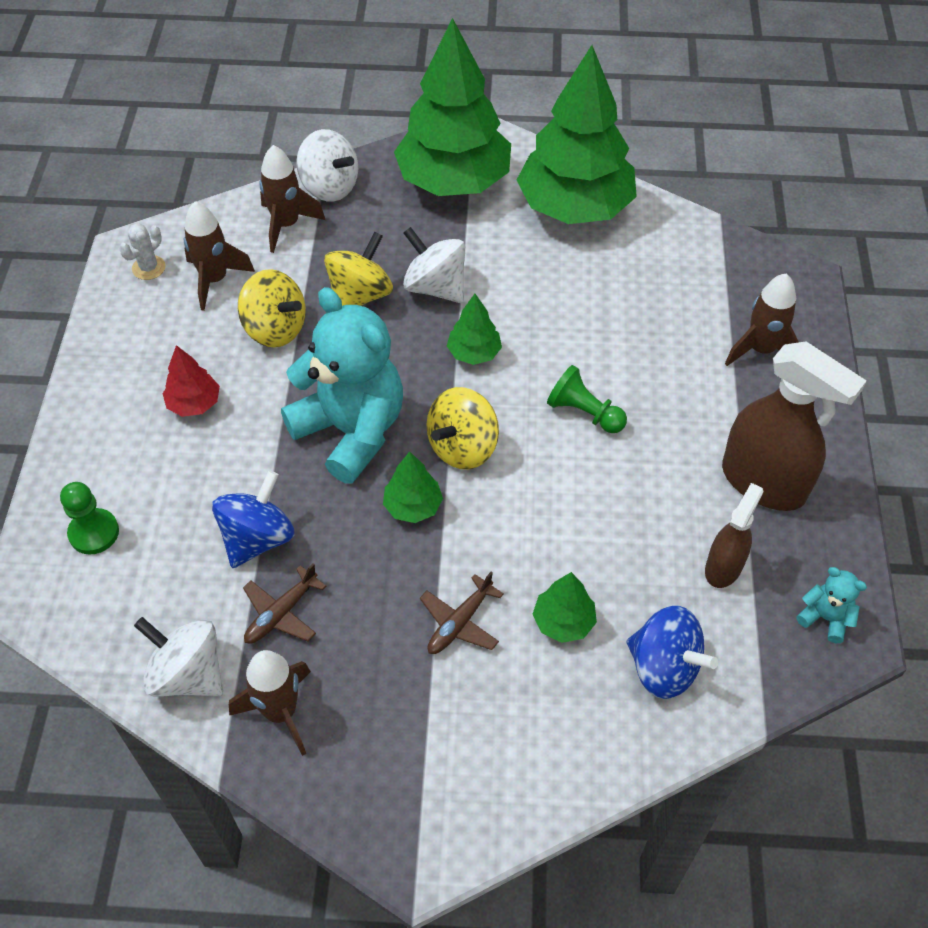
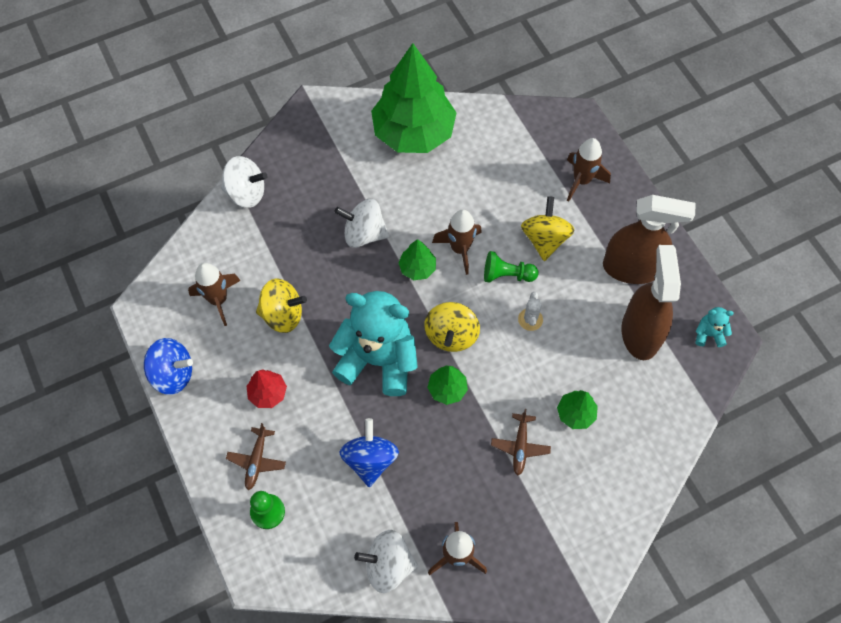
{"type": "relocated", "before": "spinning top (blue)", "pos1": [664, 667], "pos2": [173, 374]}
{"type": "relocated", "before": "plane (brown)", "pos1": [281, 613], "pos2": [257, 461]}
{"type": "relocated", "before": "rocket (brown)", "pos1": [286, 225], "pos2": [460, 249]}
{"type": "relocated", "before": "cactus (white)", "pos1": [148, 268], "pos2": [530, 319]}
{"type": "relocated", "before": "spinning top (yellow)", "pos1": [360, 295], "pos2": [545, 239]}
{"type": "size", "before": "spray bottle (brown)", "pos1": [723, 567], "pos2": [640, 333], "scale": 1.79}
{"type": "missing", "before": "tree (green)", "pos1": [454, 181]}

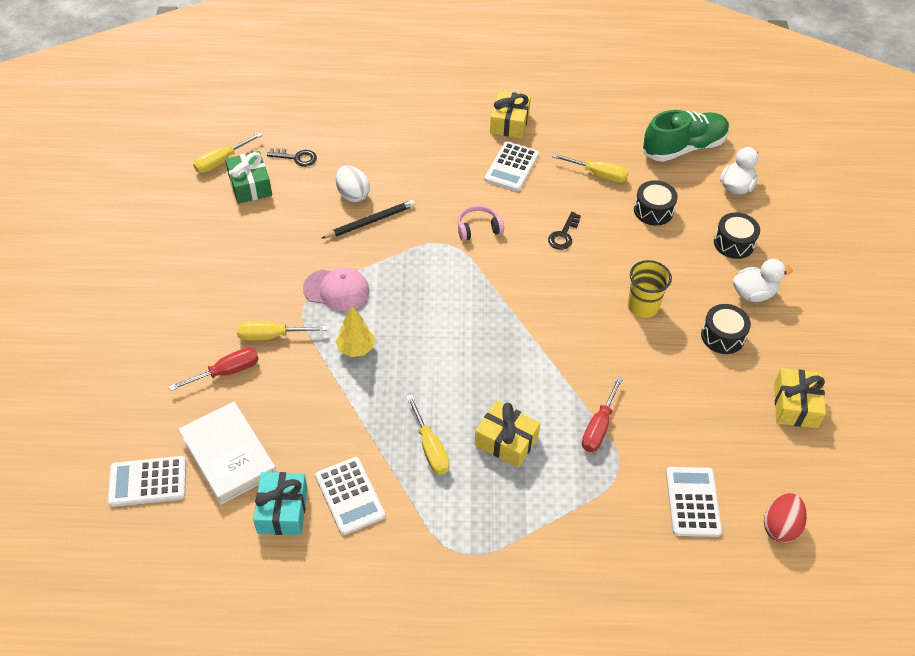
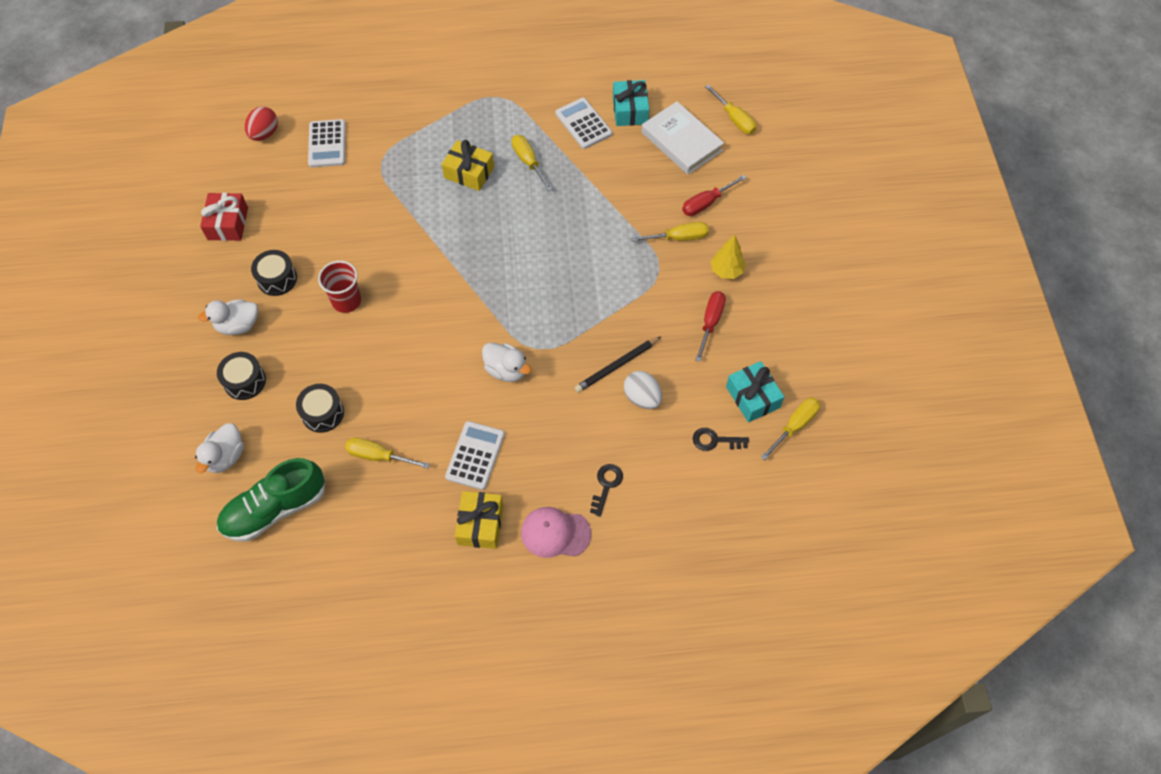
{"type": "colour", "before": "gift (yellow)", "after": "gift (red)", "pos1": [795, 405], "pos2": [228, 223]}
{"type": "colour", "before": "cup (yellow)", "after": "cup (red)", "pos1": [643, 306], "pos2": [346, 301]}
{"type": "exchanged", "before": "headphones (pink)", "after": "duck (white)", "pos1": [478, 228], "pos2": [506, 370]}
{"type": "relocated", "before": "cap (pink)", "pos1": [336, 290], "pos2": [555, 533]}
{"type": "relocated", "before": "key (black)", "pos1": [563, 235], "pos2": [606, 485]}
{"type": "relocated", "before": "screwdriver (red)", "pos1": [599, 426], "pos2": [710, 323]}
{"type": "exchanged", "before": "calculator (white)", "after": "screwdriver (yellow)", "pos1": [148, 481], "pos2": [734, 119]}
{"type": "relocated", "before": "tree (yellow)", "pos1": [356, 348], "pos2": [726, 271]}
{"type": "colour", "before": "gift (green)", "after": "gift (turquoise)", "pos1": [250, 185], "pos2": [752, 397]}

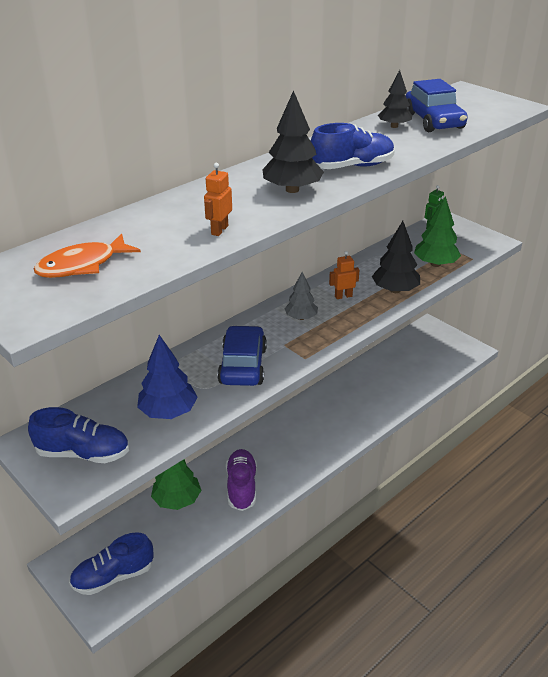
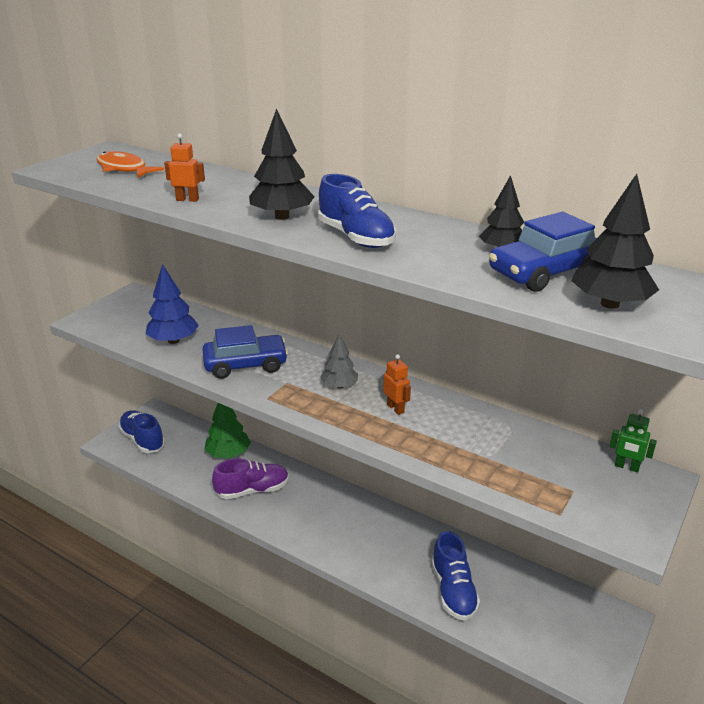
{"type": "relocated", "before": "shoe (blue)", "pos1": [83, 453], "pos2": [453, 590]}
{"type": "relocated", "before": "tree (black)", "pos1": [395, 290], "pos2": [609, 304]}
{"type": "missing", "before": "tree (green)", "pos1": [435, 264]}

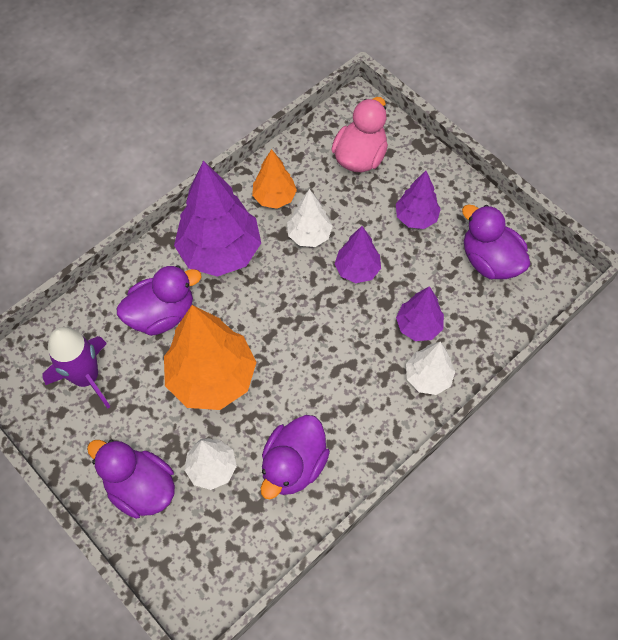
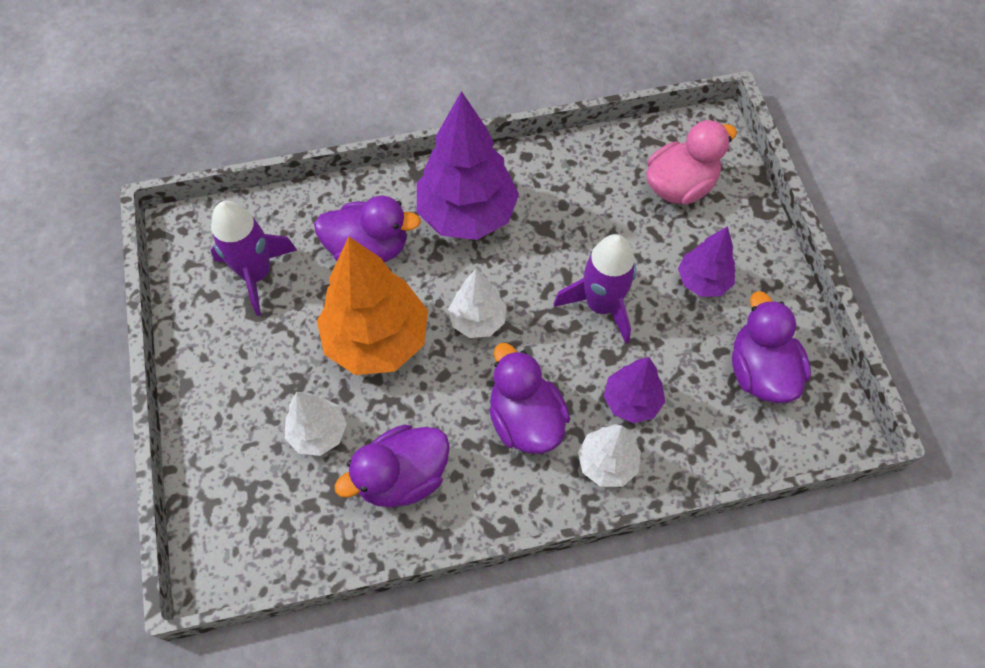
{"type": "relocated", "before": "tree (white)", "pos1": [309, 235], "pos2": [477, 320]}
{"type": "relocated", "before": "duck (purple)", "pos1": [141, 487], "pos2": [525, 419]}
{"type": "exchanged", "before": "tree (purple)", "after": "rocket (purple)", "pos1": [357, 269], "pos2": [601, 305]}
{"type": "missing", "before": "tree (orange)", "pos1": [274, 197]}

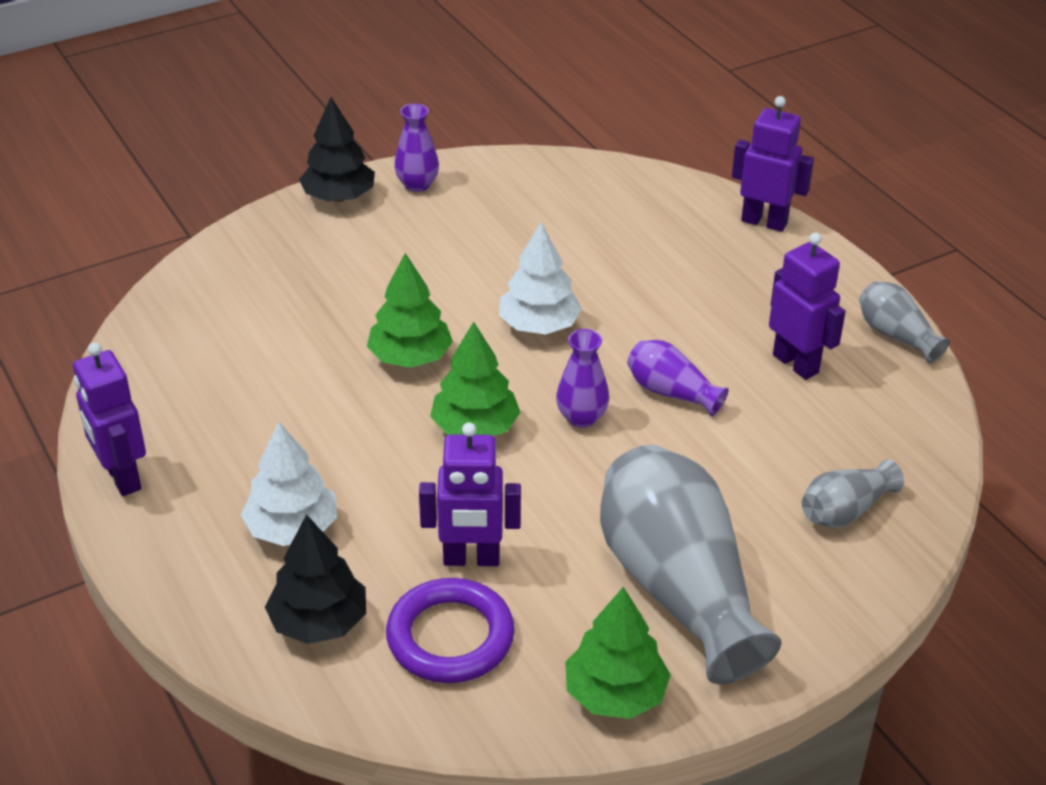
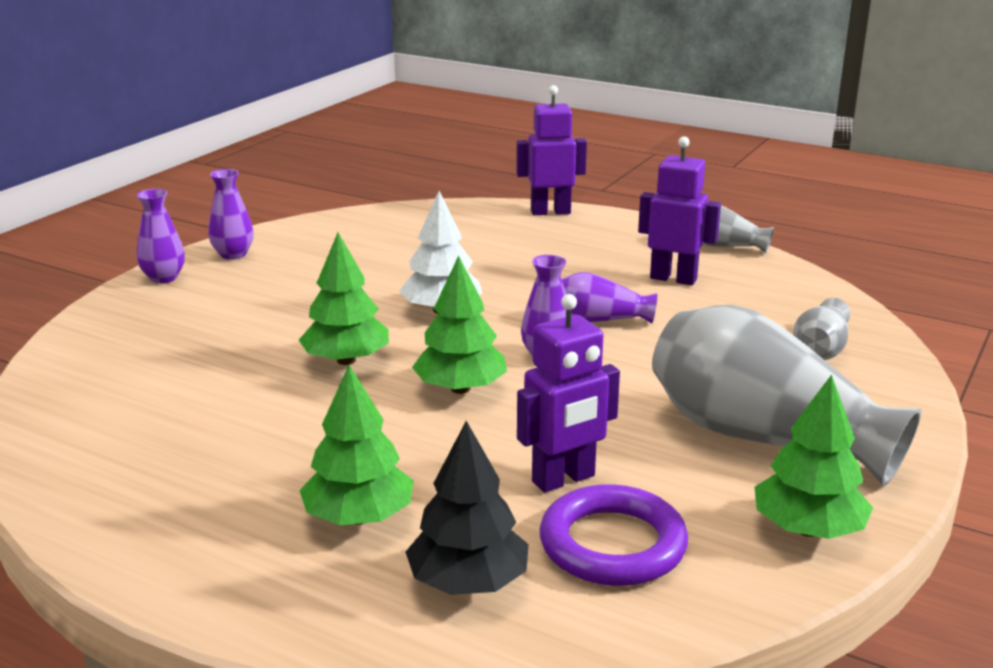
{"type": "exchanged", "before": "tree (black)", "after": "vase (purple)", "pos1": [339, 197], "pos2": [164, 278]}
{"type": "colour", "before": "tree (white)", "after": "tree (green)", "pos1": [292, 528], "pos2": [359, 517]}
{"type": "missing", "before": "robot (purple)", "pos1": [122, 477]}

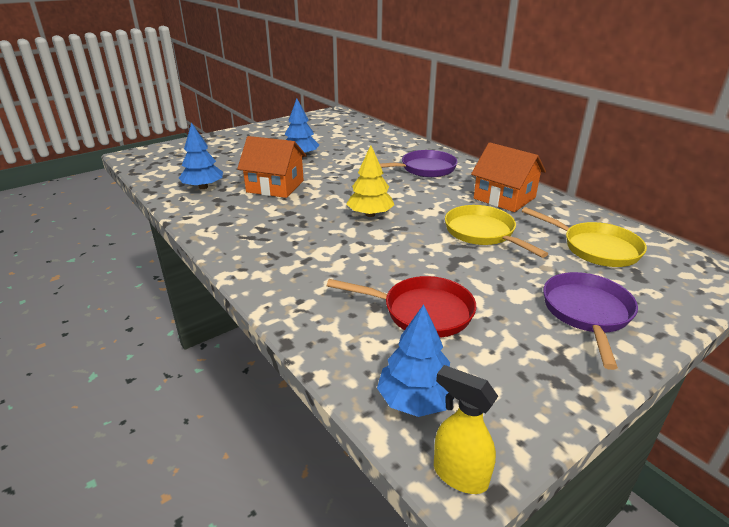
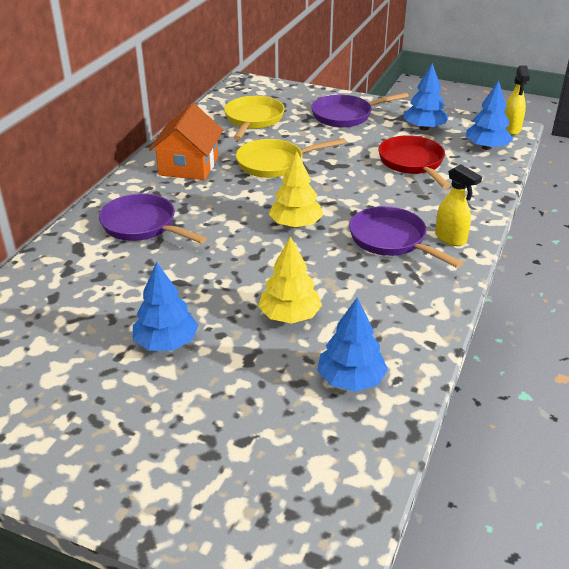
{"type": "spun", "before": "pan (yellow)", "pos1": [482, 233], "pos2": [274, 163], "turn": 45}
{"type": "exchanged", "before": "house (orange)", "after": "tree (yellow)", "pos1": [275, 186], "pos2": [290, 316]}
{"type": "appeared", "after": "pan (purple)", "pos2": [391, 240]}
{"type": "appeared", "after": "tree (blue)", "pos2": [424, 128]}
{"type": "appeared", "after": "spray bottle (yellow)", "pos2": [451, 239]}

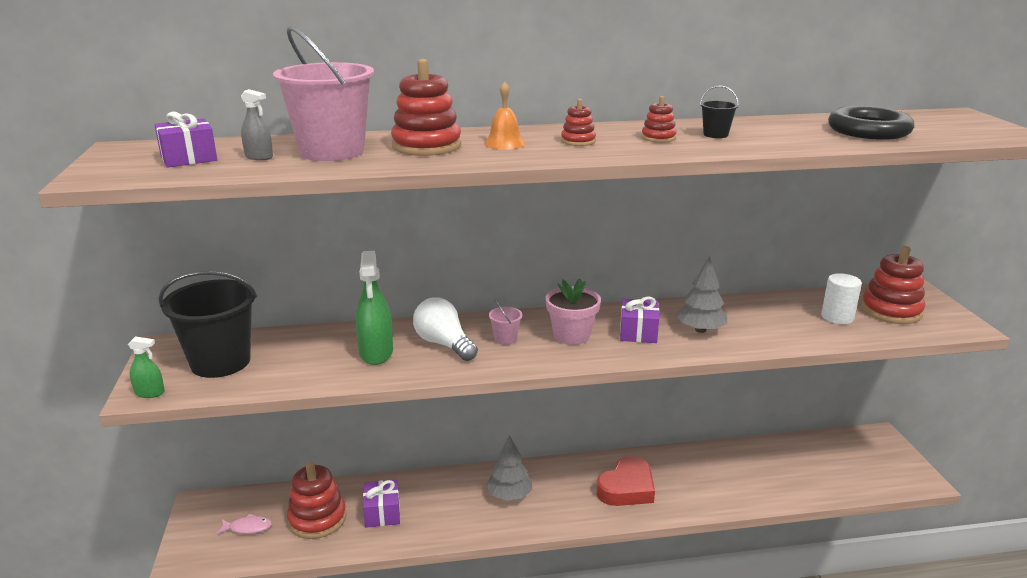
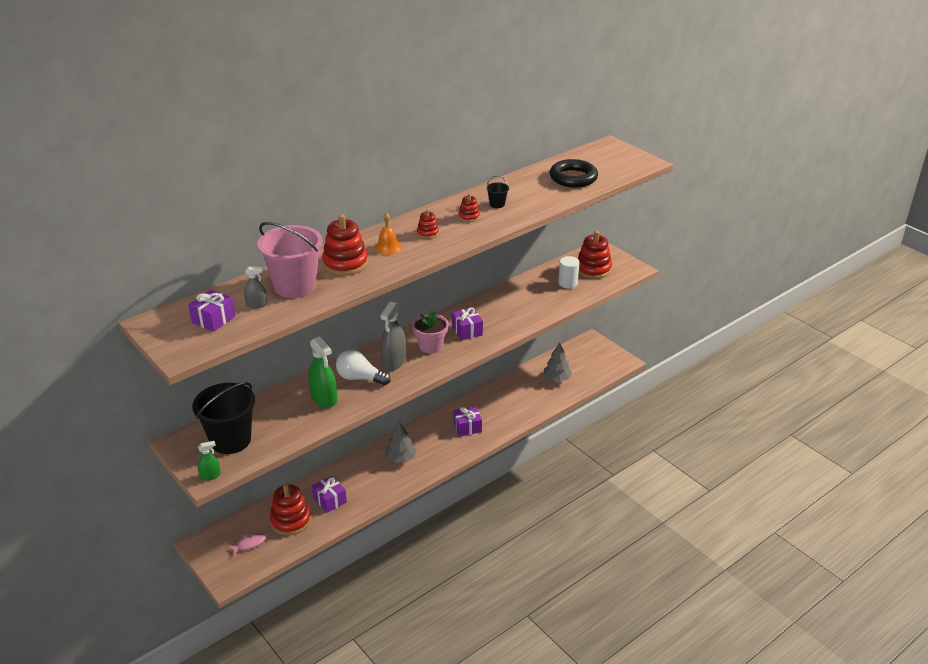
{"type": "exchanged", "before": "bucket (pink)", "after": "spray bottle (grey)", "pos1": [505, 339], "pos2": [394, 362]}
{"type": "exchanged", "before": "heart (red)", "after": "gift (purple)", "pos1": [627, 488], "pos2": [467, 427]}
{"type": "relocated", "before": "tree (grey)", "pos1": [700, 330], "pos2": [557, 378]}

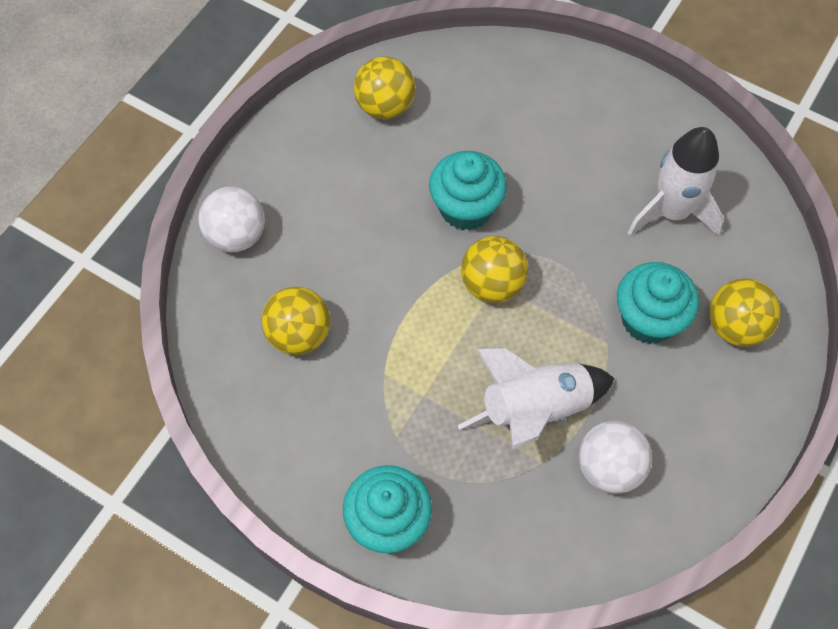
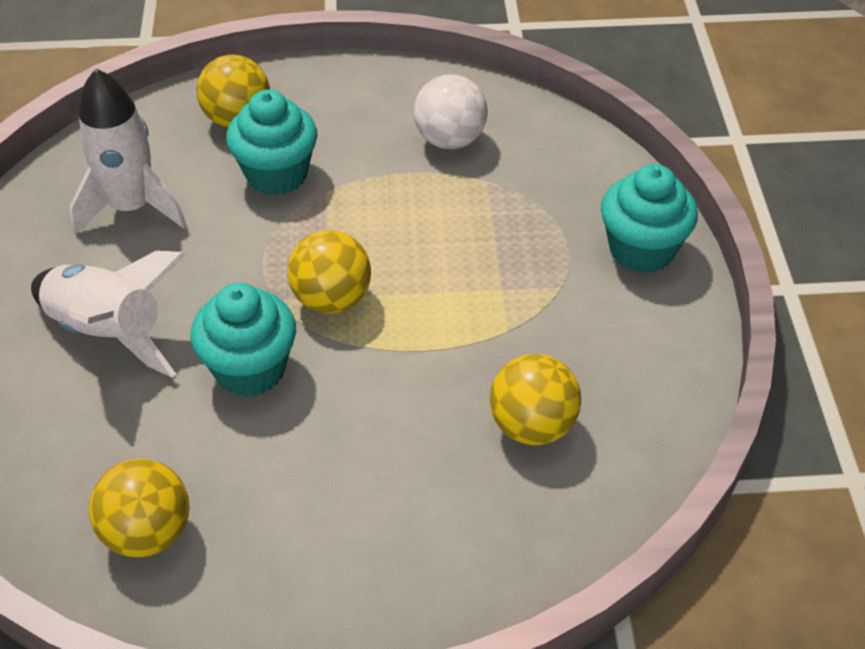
{"type": "relocated", "before": "rocket (white)", "pos1": [535, 410], "pos2": [109, 332]}
{"type": "missing", "before": "ball (white)", "pos1": [236, 235]}

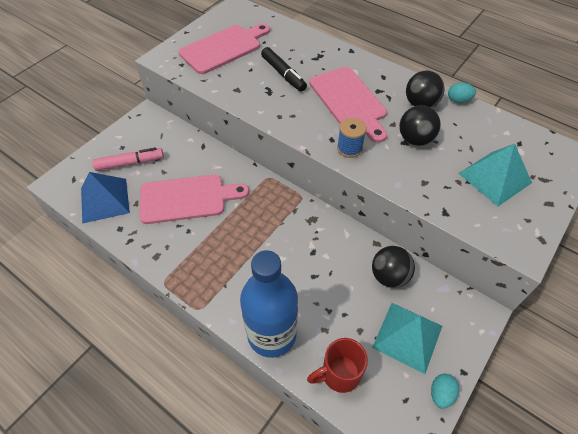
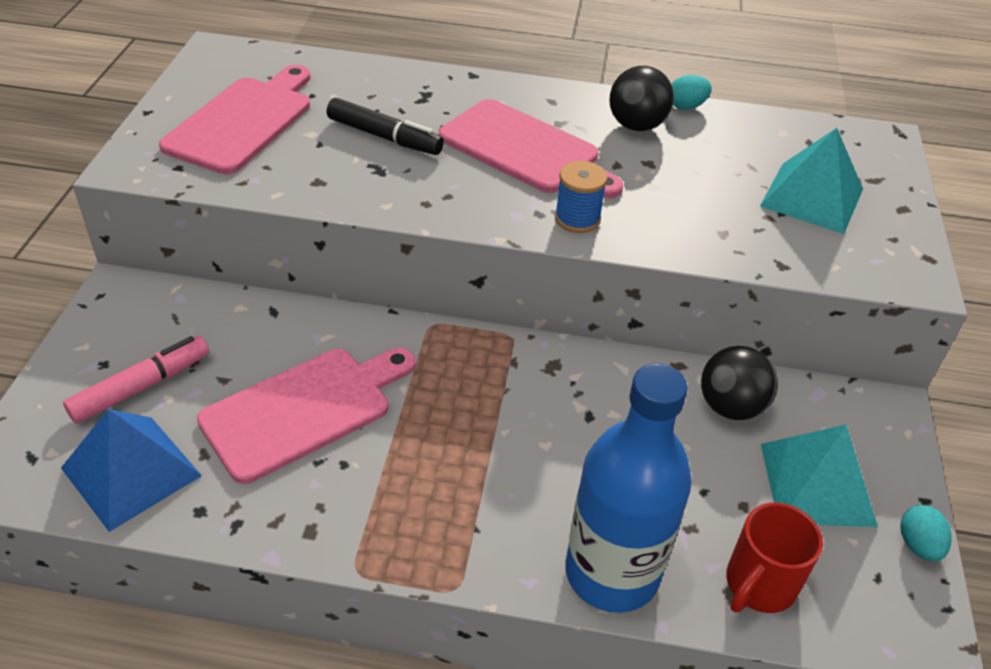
{"type": "missing", "before": "ball (black)", "pos1": [415, 139]}

